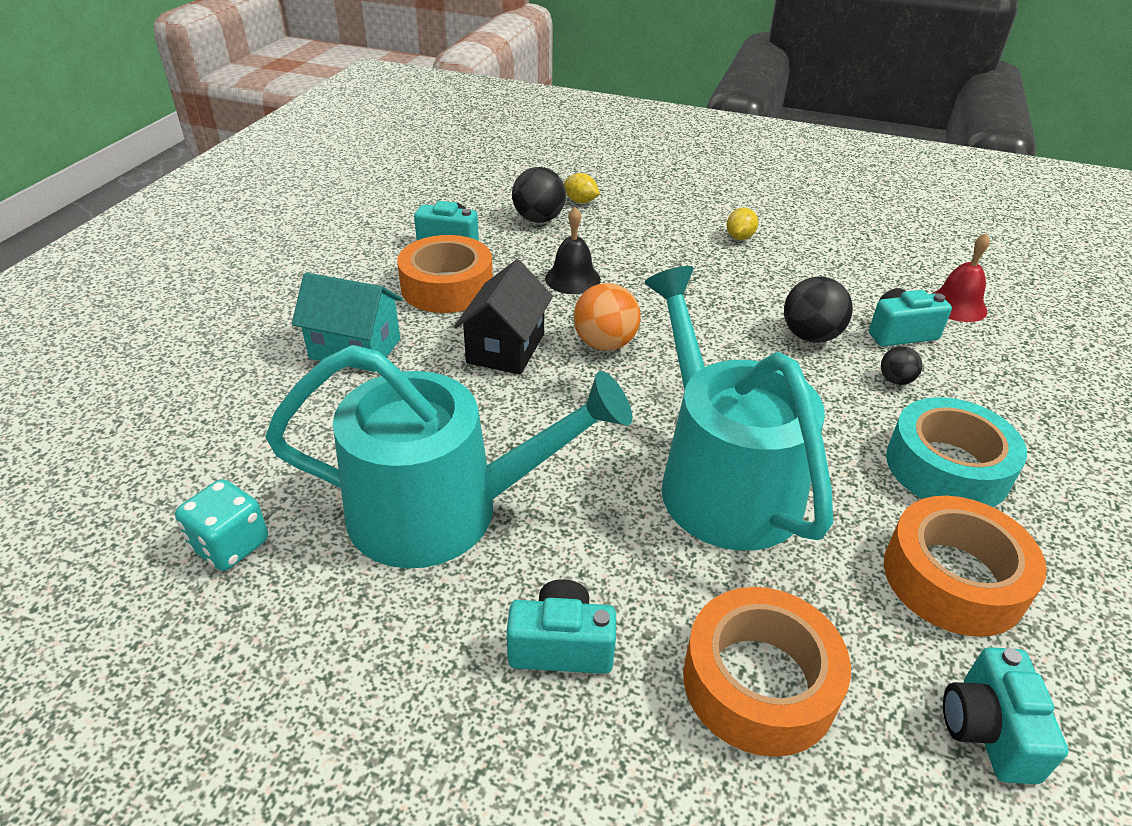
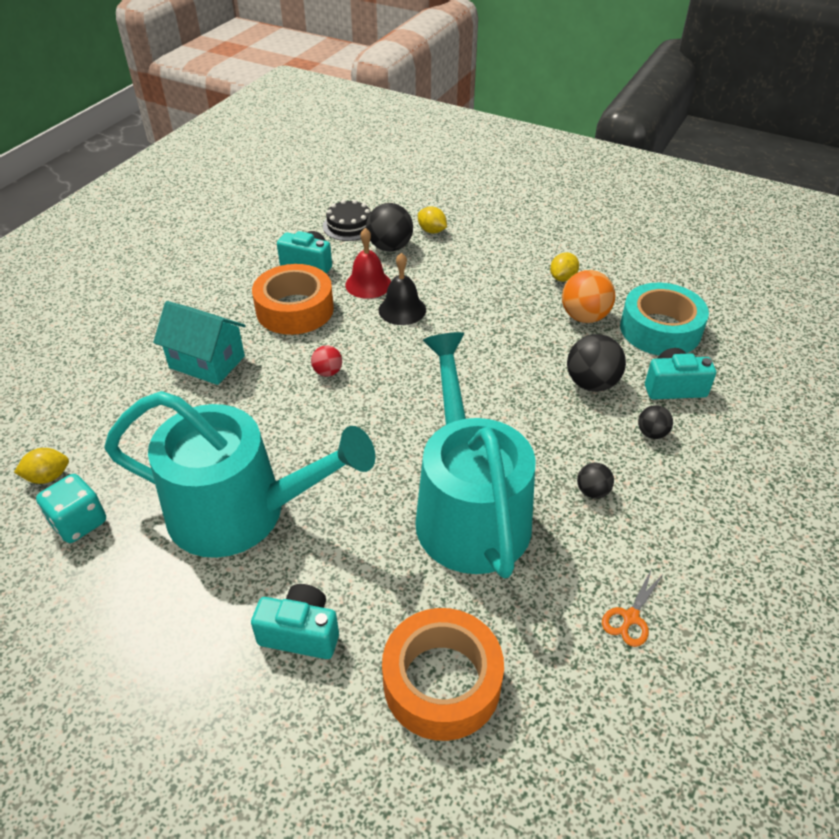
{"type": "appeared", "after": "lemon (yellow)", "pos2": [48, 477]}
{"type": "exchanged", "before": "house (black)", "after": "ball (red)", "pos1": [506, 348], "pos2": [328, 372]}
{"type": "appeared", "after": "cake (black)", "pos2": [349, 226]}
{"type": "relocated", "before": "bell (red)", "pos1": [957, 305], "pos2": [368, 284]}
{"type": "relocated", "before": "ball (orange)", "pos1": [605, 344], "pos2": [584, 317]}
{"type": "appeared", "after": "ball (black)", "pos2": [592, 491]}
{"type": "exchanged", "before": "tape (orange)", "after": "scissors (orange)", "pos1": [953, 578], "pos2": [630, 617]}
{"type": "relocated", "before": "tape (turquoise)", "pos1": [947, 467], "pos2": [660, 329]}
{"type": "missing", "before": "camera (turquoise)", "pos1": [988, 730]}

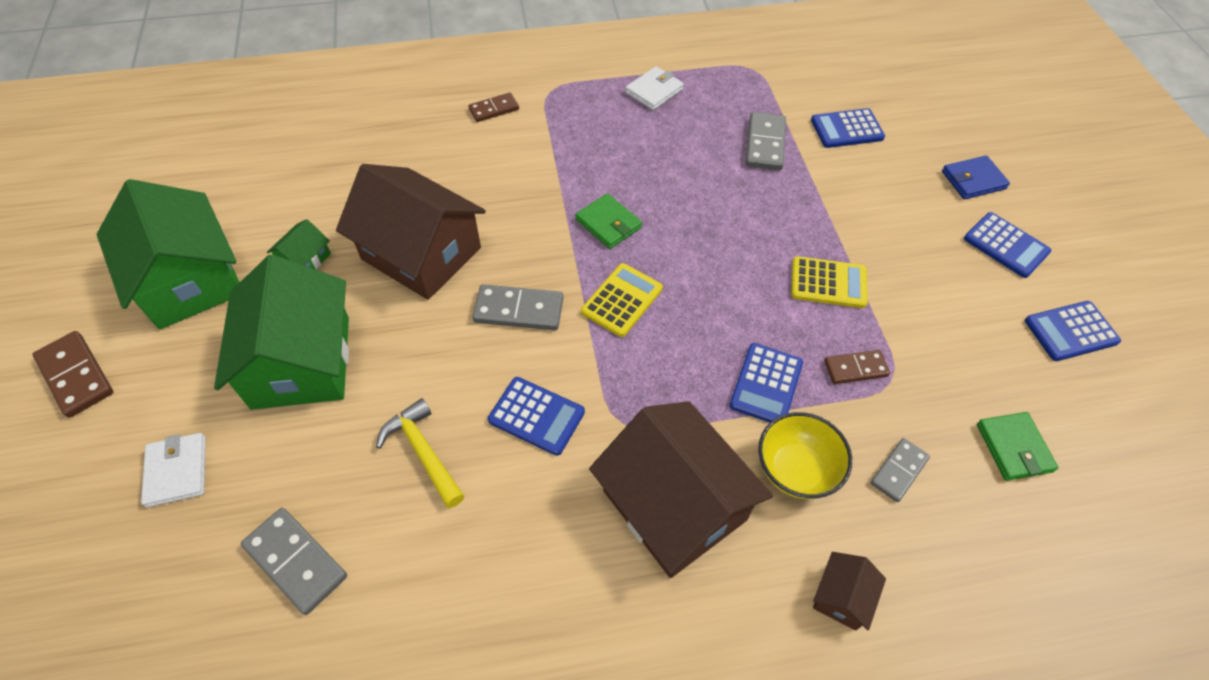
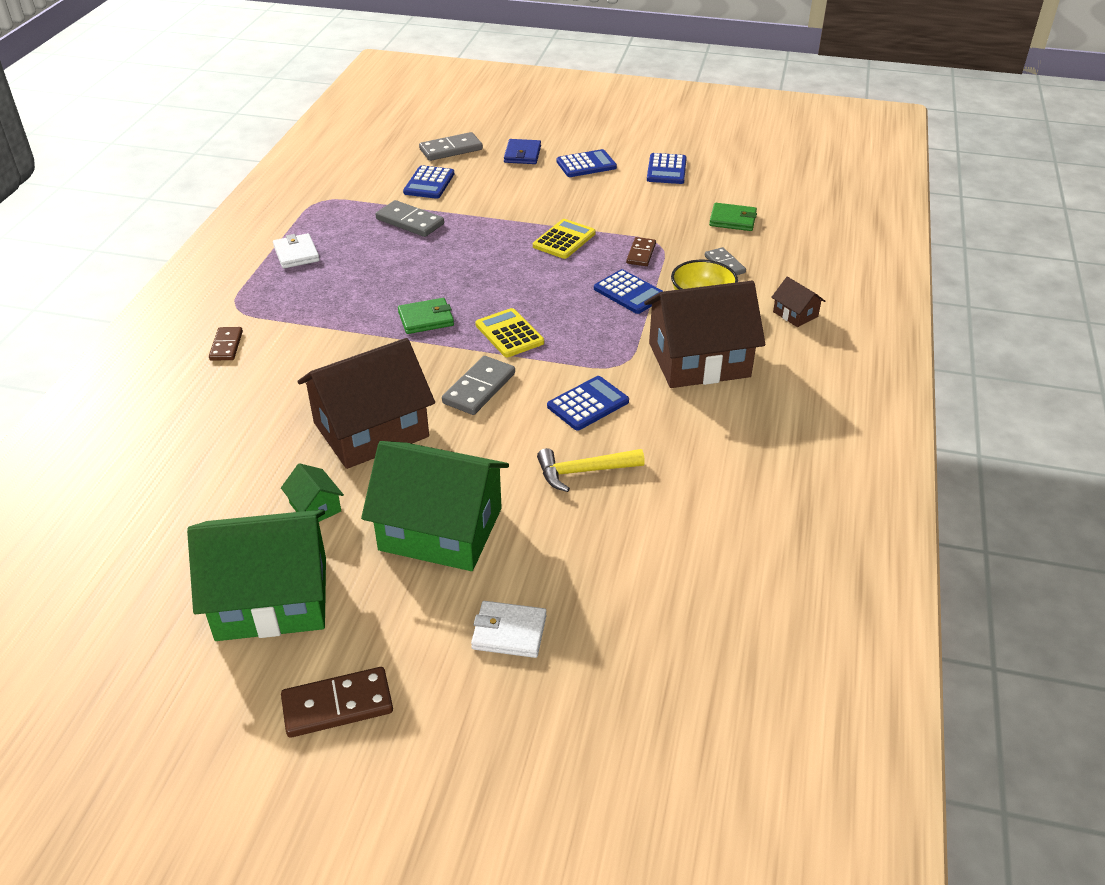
{"type": "relocated", "before": "domino (grey)", "pos1": [296, 561], "pos2": [451, 149]}

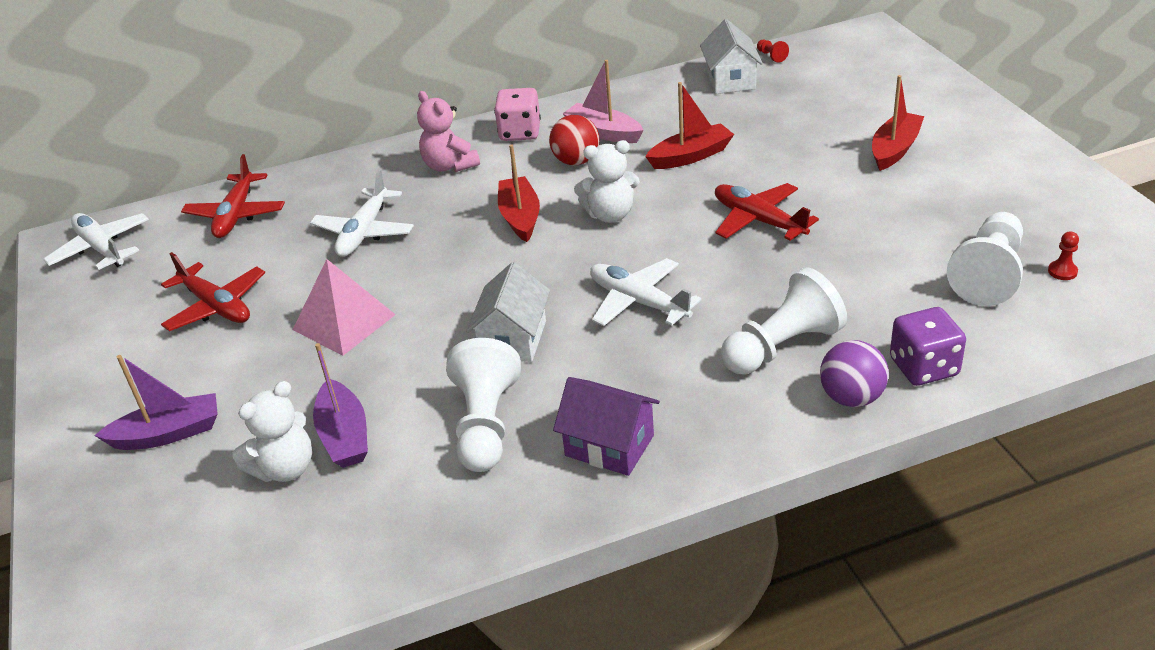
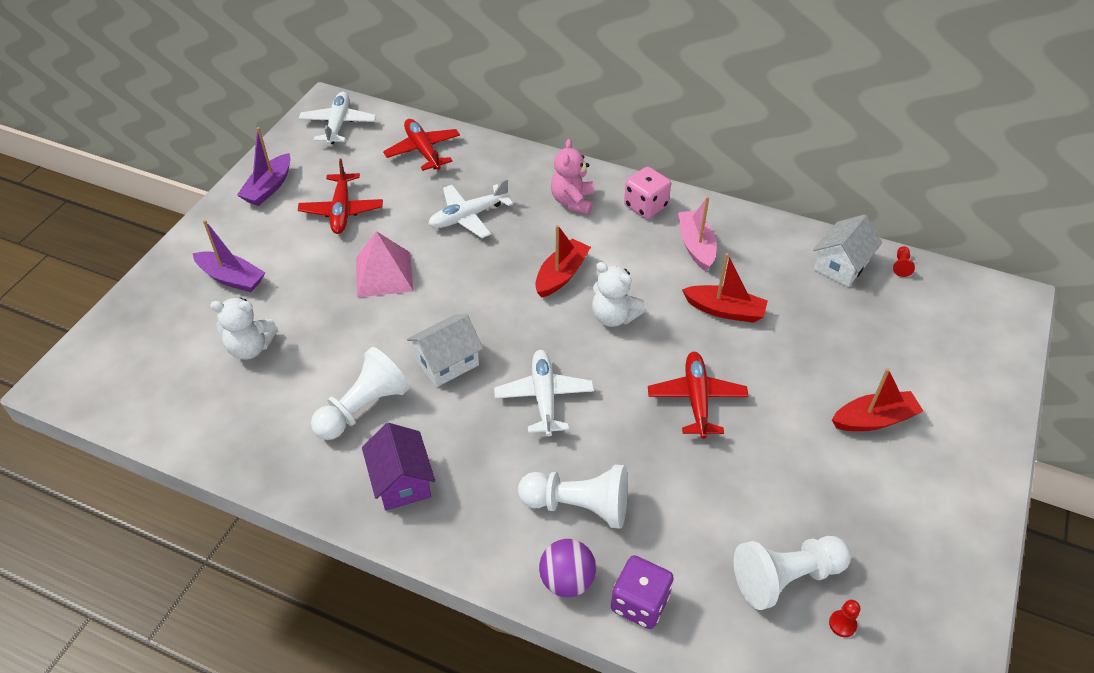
{"type": "relocated", "before": "boat (purple)", "pos1": [344, 435], "pos2": [269, 188]}
{"type": "spun", "before": "plane (red)", "pos1": [236, 215], "pos2": [423, 150], "turn": 105}
{"type": "missing", "before": "ball (red)", "pos1": [576, 161]}

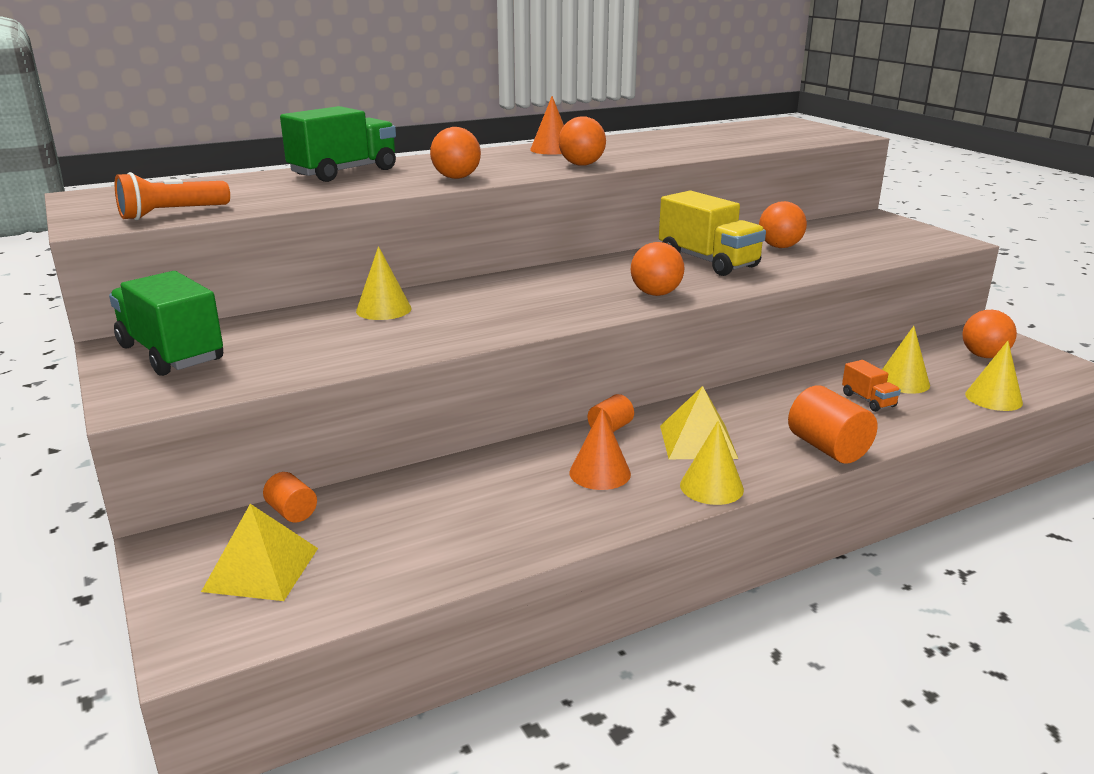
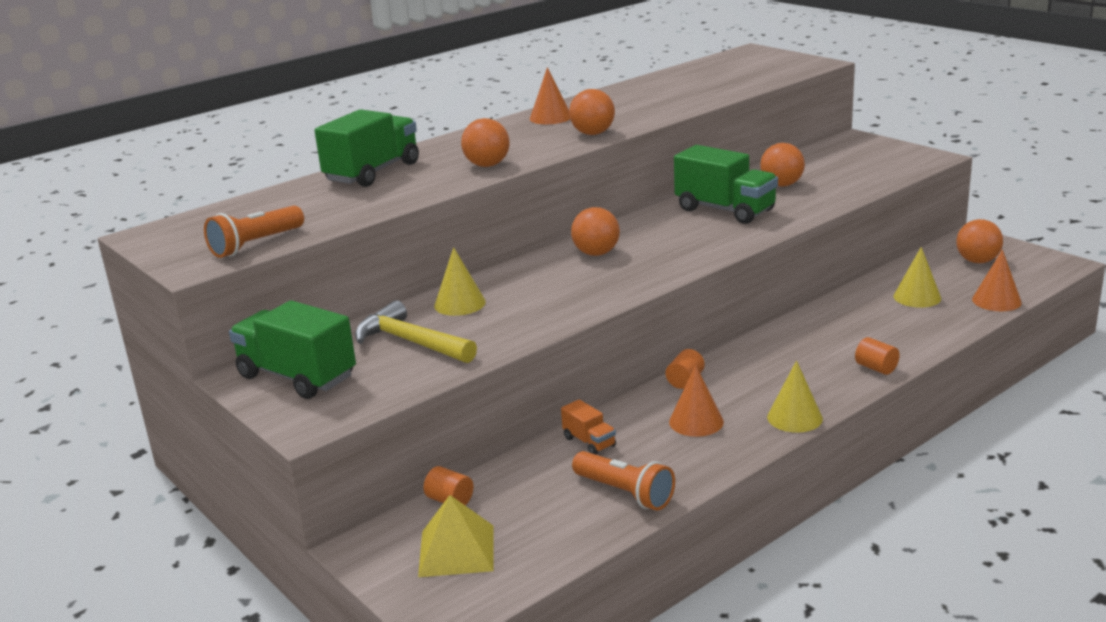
{"type": "appeared", "after": "hammer (yellow)", "pos2": [411, 342]}
{"type": "relocated", "before": "truck (orange)", "pos1": [868, 400], "pos2": [589, 442]}
{"type": "relocated", "before": "ball (orange)", "pos1": [656, 294], "pos2": [596, 253]}
{"type": "appeared", "after": "flashlight (orange)", "pos2": [625, 493]}
{"type": "colour", "before": "truck (yellow)", "after": "truck (green)", "pos1": [708, 261], "pos2": [725, 210]}
{"type": "size", "before": "cylinder (orange)", "pos1": [828, 448], "pos2": [876, 368], "scale": 0.58}
{"type": "colour", "before": "cone (yellow)", "after": "cone (orange)", "pos1": [993, 398], "pos2": [996, 301]}
{"type": "missing", "before": "pyramid (yellow)", "pos1": [698, 441]}

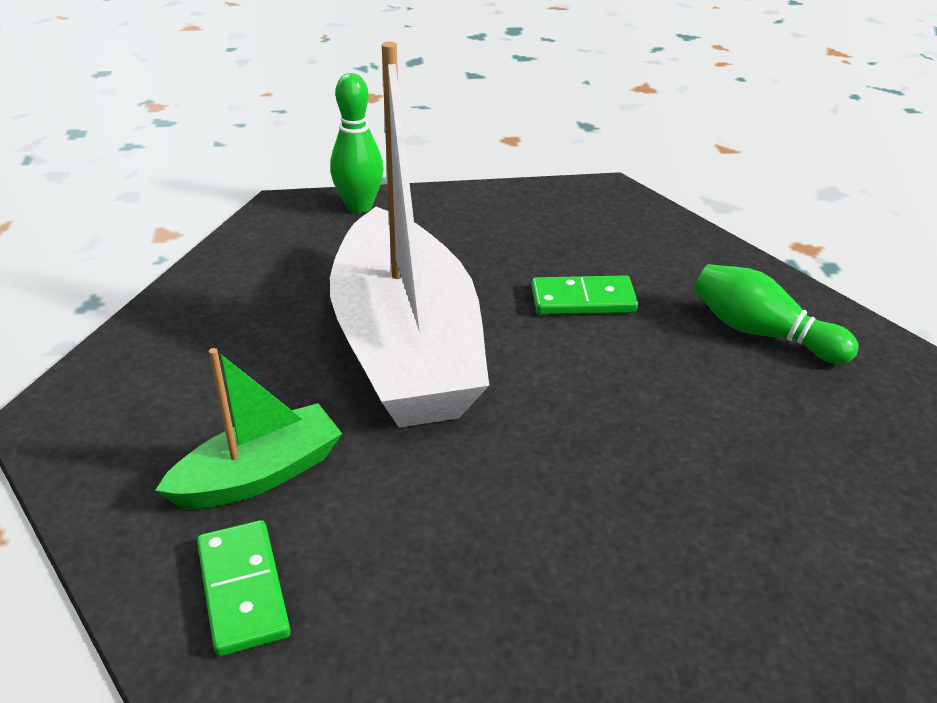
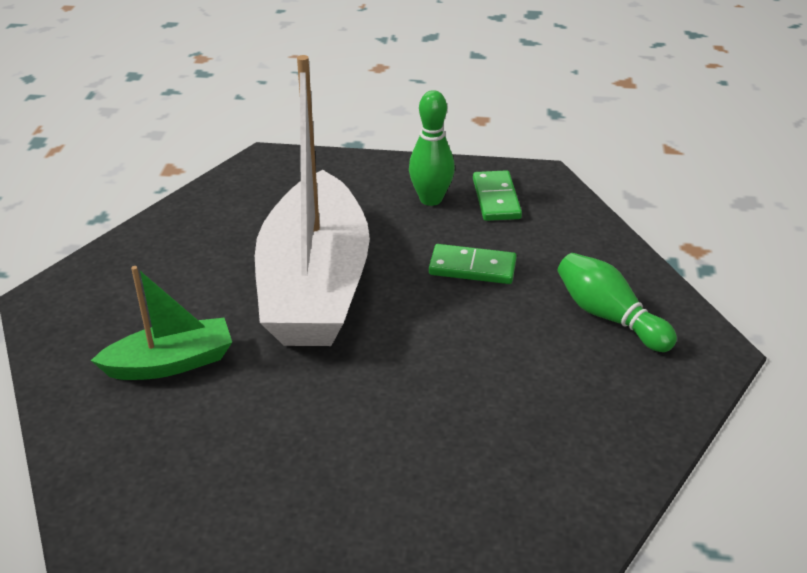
{"type": "relocated", "before": "bowling pin (green)", "pos1": [359, 206], "pos2": [431, 199]}
{"type": "relocated", "before": "domino (green)", "pos1": [243, 590], "pos2": [496, 199]}

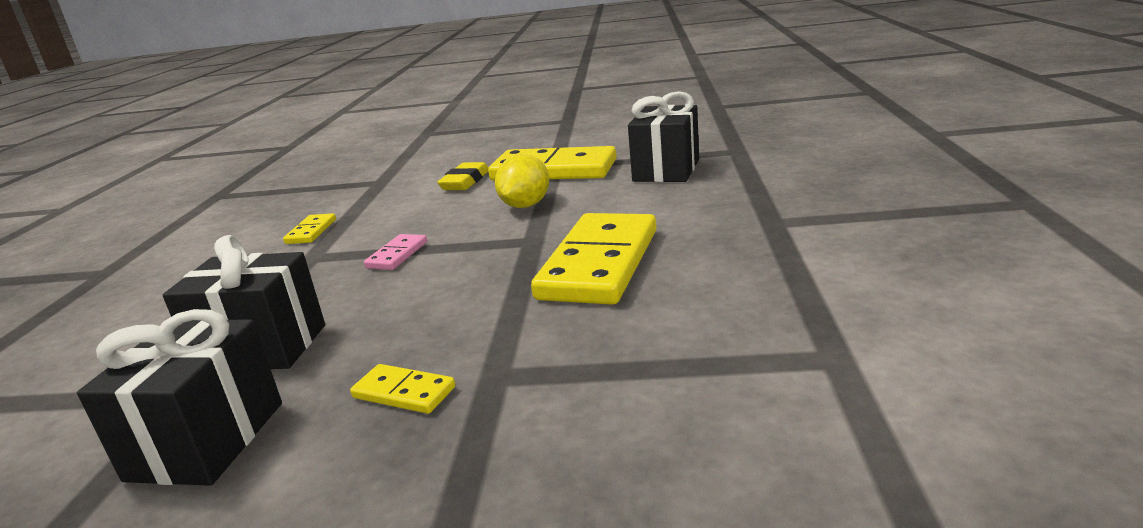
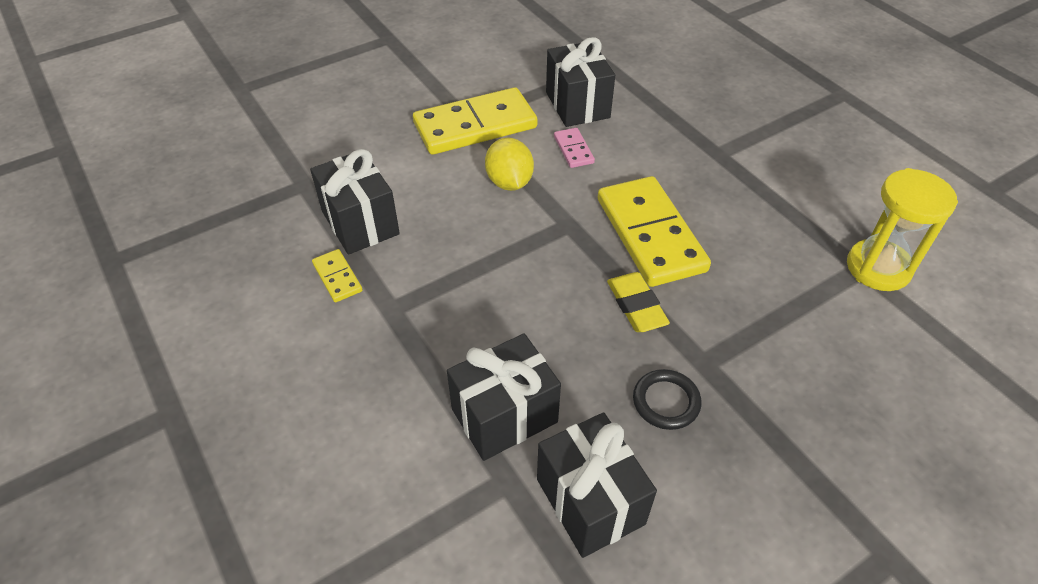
{"type": "appeared", "after": "gift (black)", "pos2": [360, 223]}
{"type": "relocated", "before": "domino (pink)", "pos1": [397, 255], "pos2": [573, 150]}
{"type": "relocated", "before": "eraser (yellow)", "pos1": [465, 182], "pos2": [636, 306]}
{"type": "exchanged", "before": "domino (yellow)", "after": "ring (black)", "pos1": [404, 393], "pos2": [666, 402]}
{"type": "appeared", "after": "hourglass (yellow)", "pos2": [878, 268]}

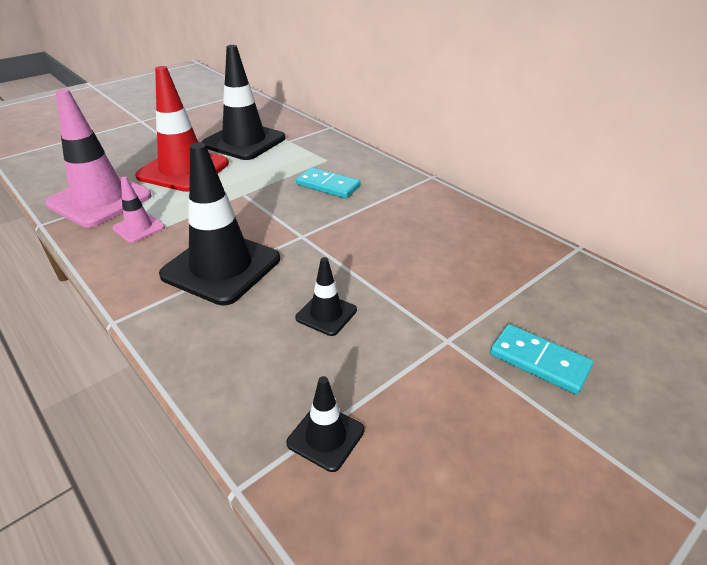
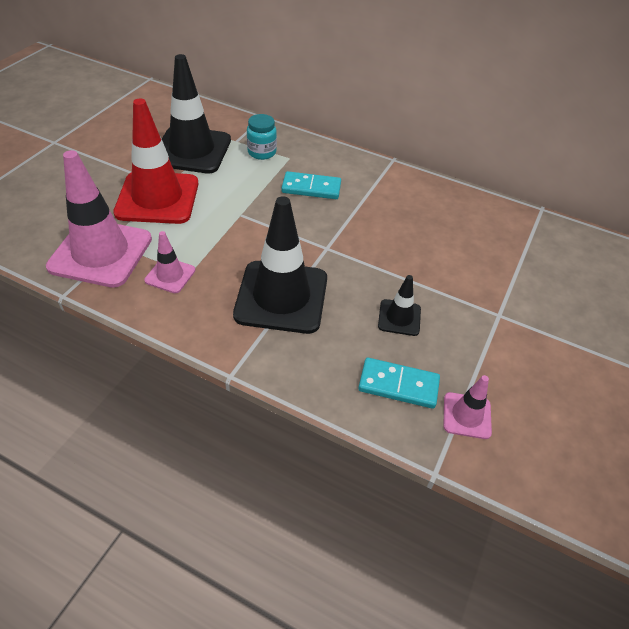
{"type": "appeared", "after": "jar (turquoise)", "pos2": [262, 152]}
{"type": "relocated", "before": "domino (turquoise)", "pos1": [539, 361], "pos2": [398, 385]}
{"type": "colour", "before": "traffic cone (black)", "after": "traffic cone (pink)", "pos1": [326, 436], "pos2": [467, 415]}

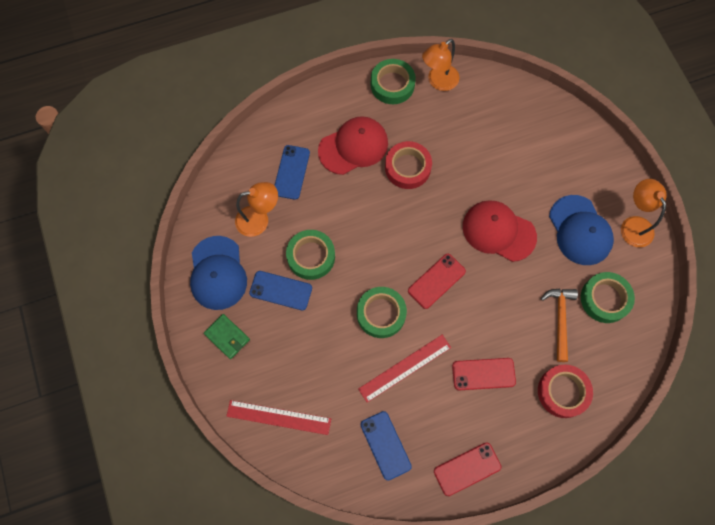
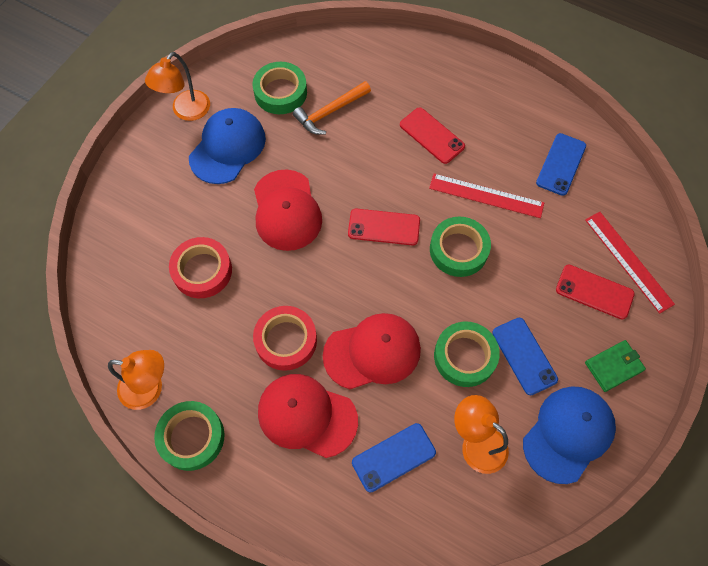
{"type": "relocated", "before": "tape (red)", "pos1": [563, 392], "pos2": [202, 271]}
{"type": "appeared", "after": "cap (red)", "pos2": [372, 352]}
{"type": "relocated", "before": "phone (red)", "pos1": [467, 469], "pos2": [594, 292]}
{"type": "spun", "before": "wallet (green)", "pos1": [227, 337], "pos2": [614, 366], "turn": 60}

